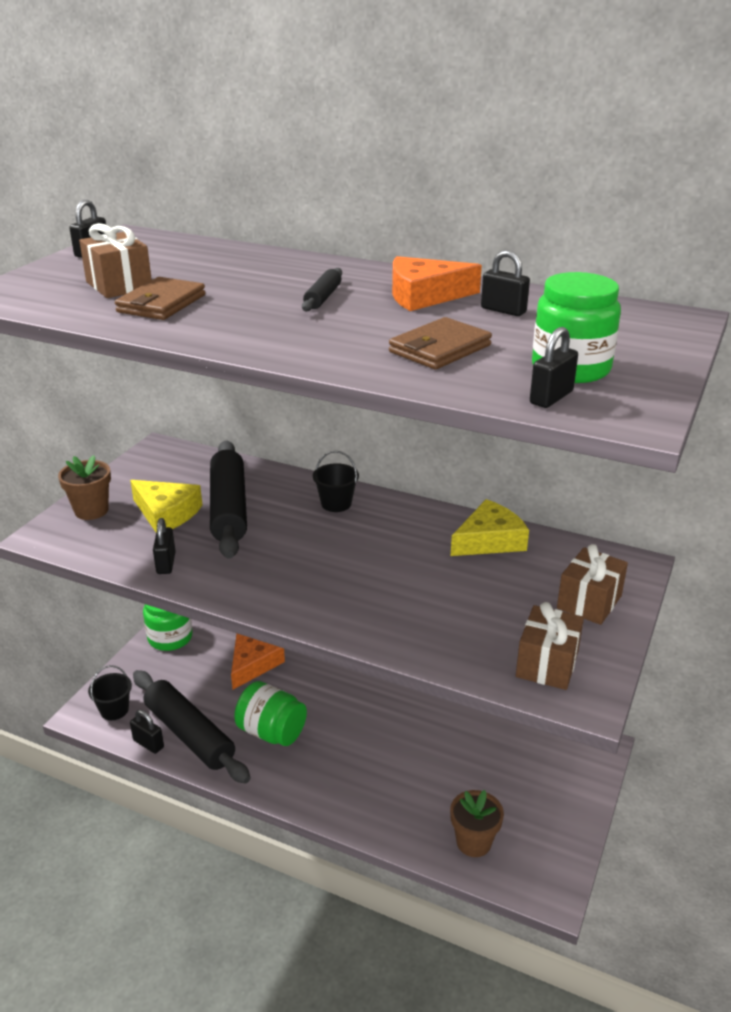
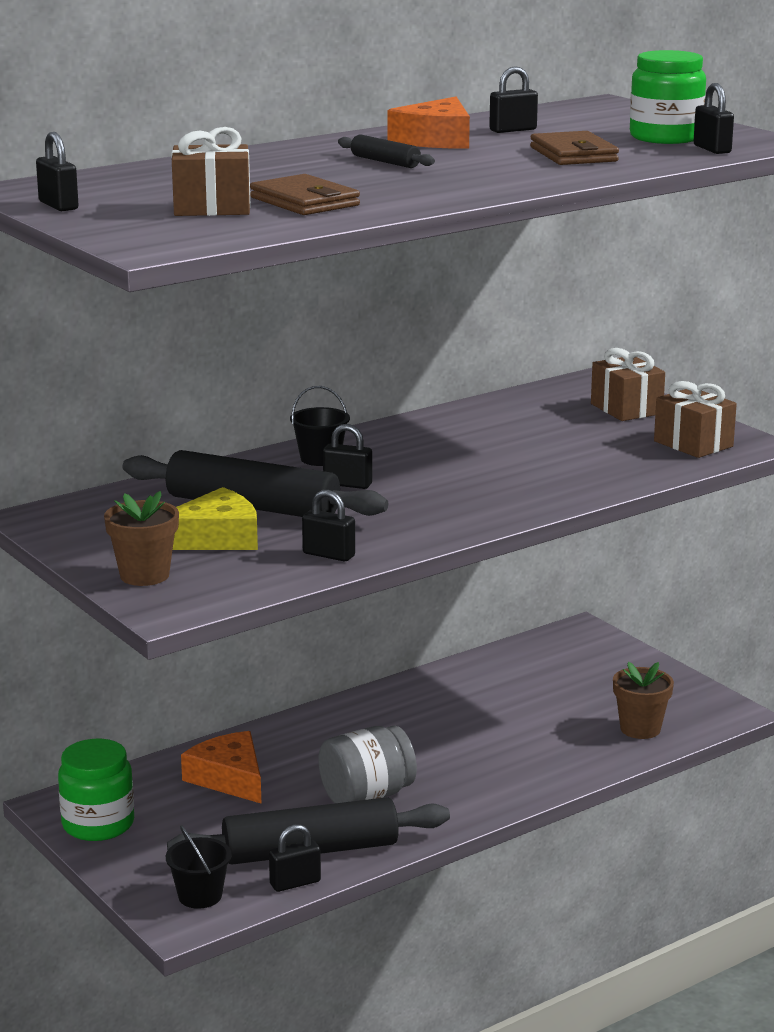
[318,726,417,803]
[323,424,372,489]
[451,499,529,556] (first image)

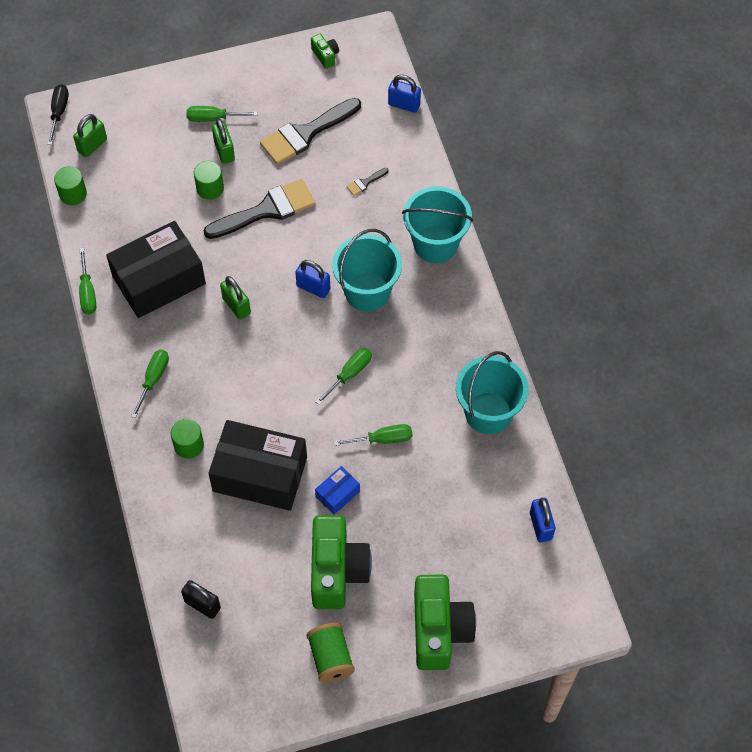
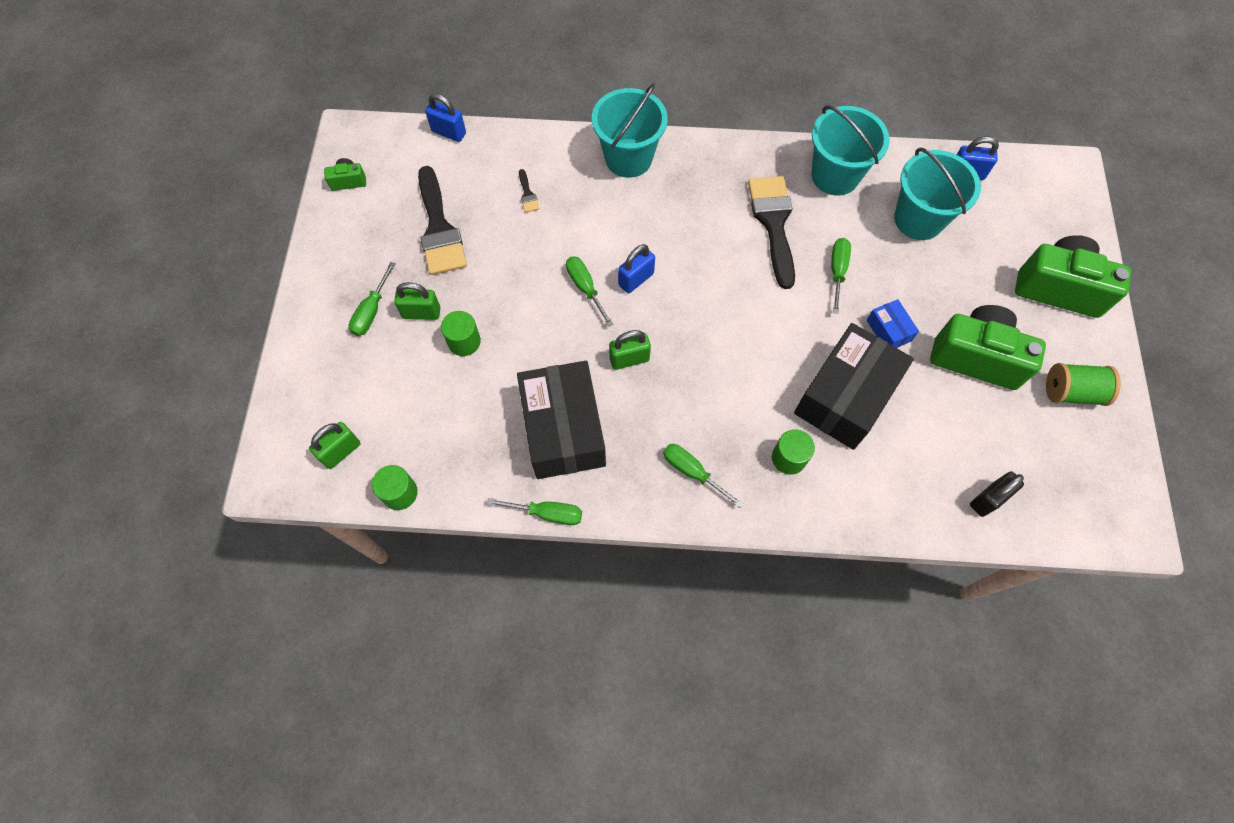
[309,422,360,469]
[425,93,466,142]
[566,256,613,327]
[748,176,795,289]
[894,148,981,240]
[47,84,69,145] (first image)

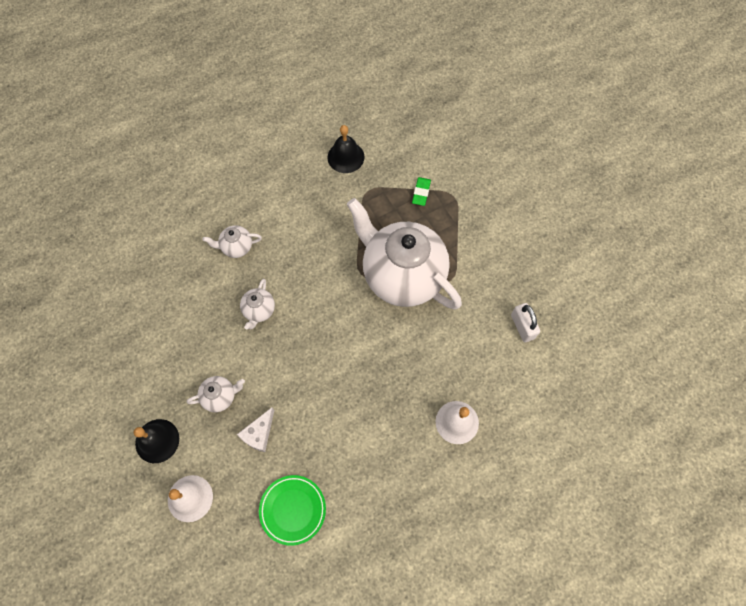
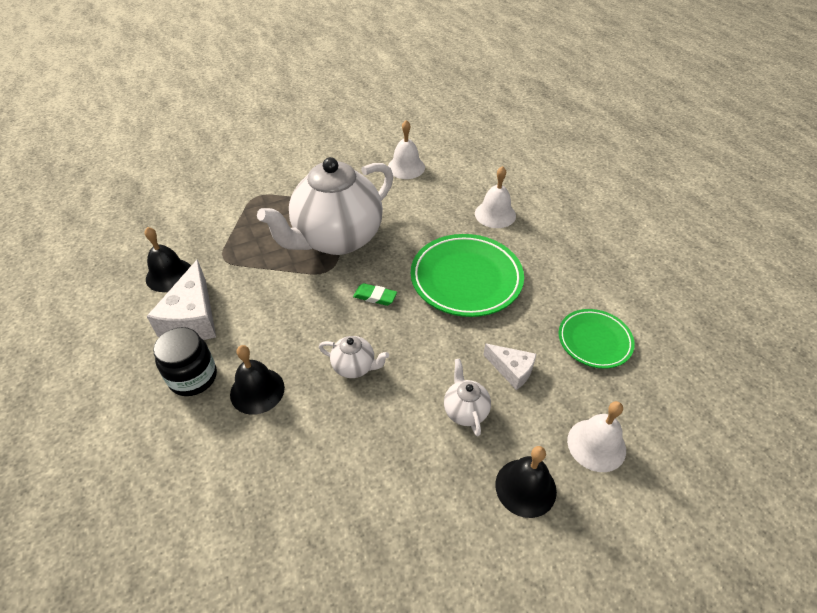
[146,259,216,340]
[153,327,217,396]
[230,345,285,415]
[353,283,397,306]
[388,120,425,179]
[411,234,524,317]

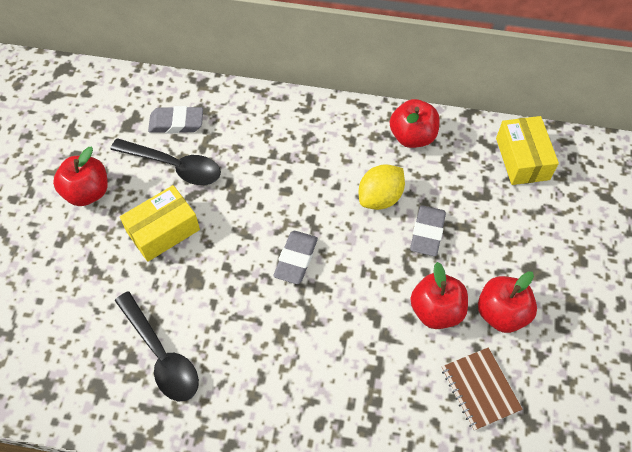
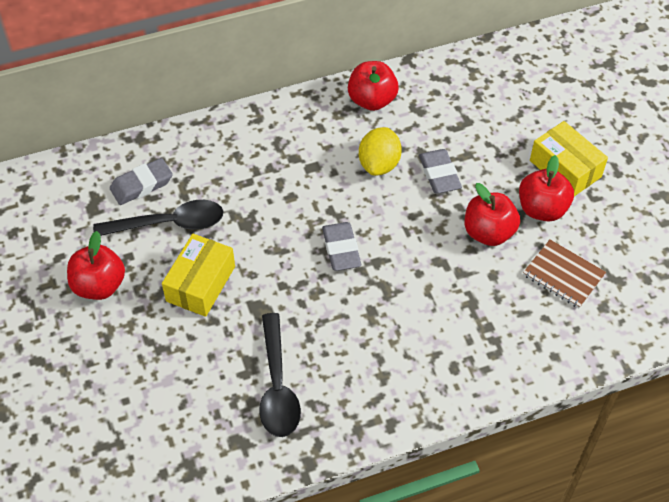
[259,313,301,437]
[530,121,608,196]

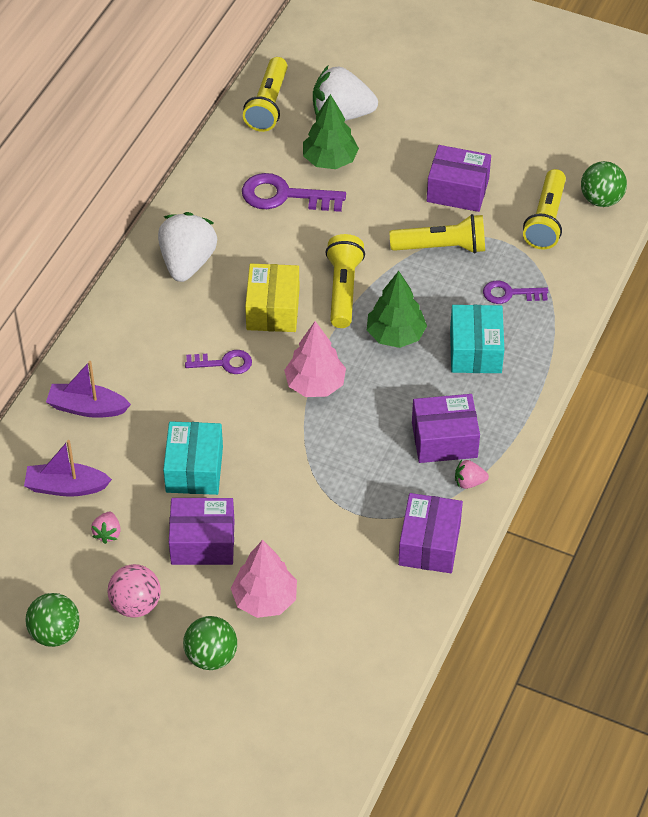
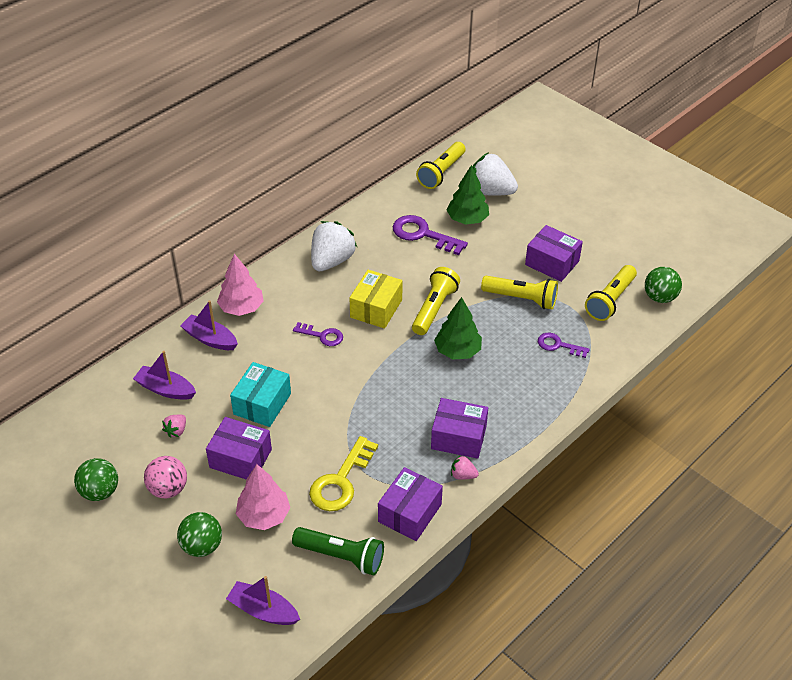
[217,254,264,316]
[226,576,300,625]
[292,527,384,575]
[309,436,378,511]
[450,305,504,373] (first image)

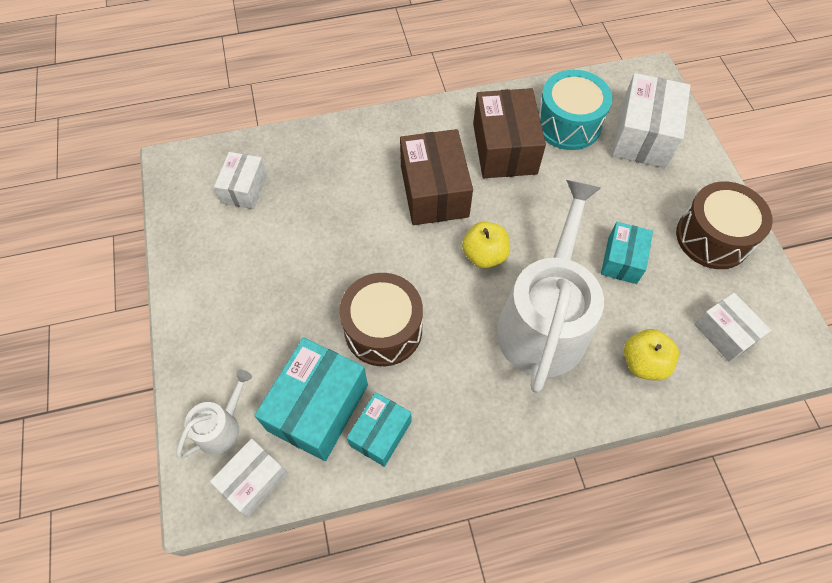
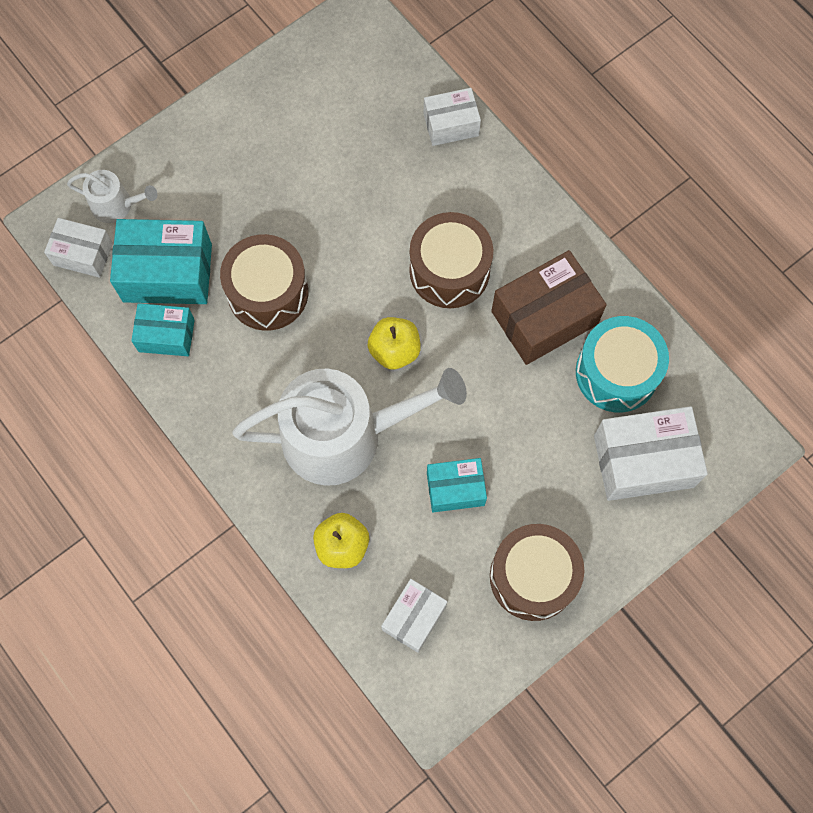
[409,212,493,308]
[424,88,481,146]

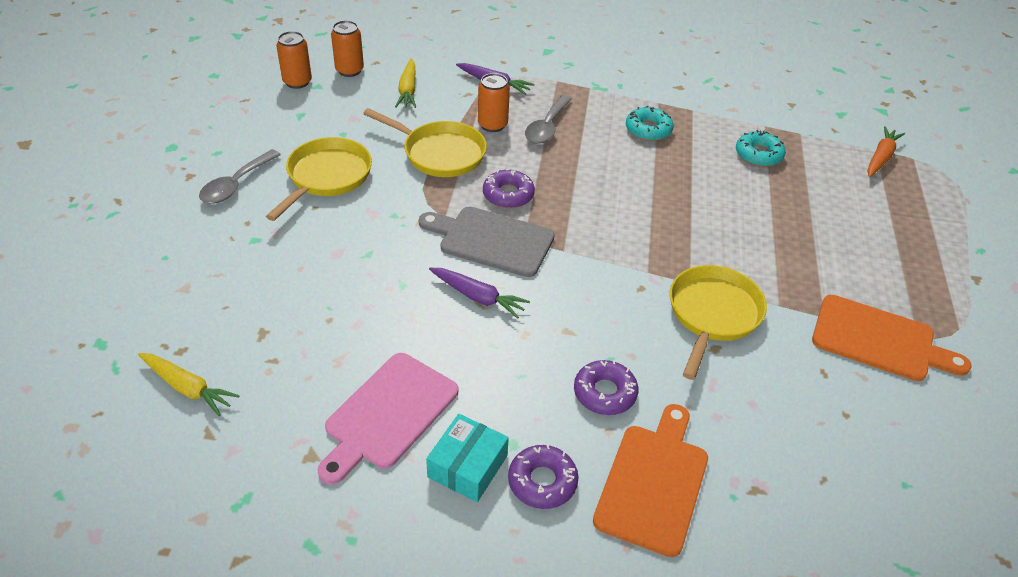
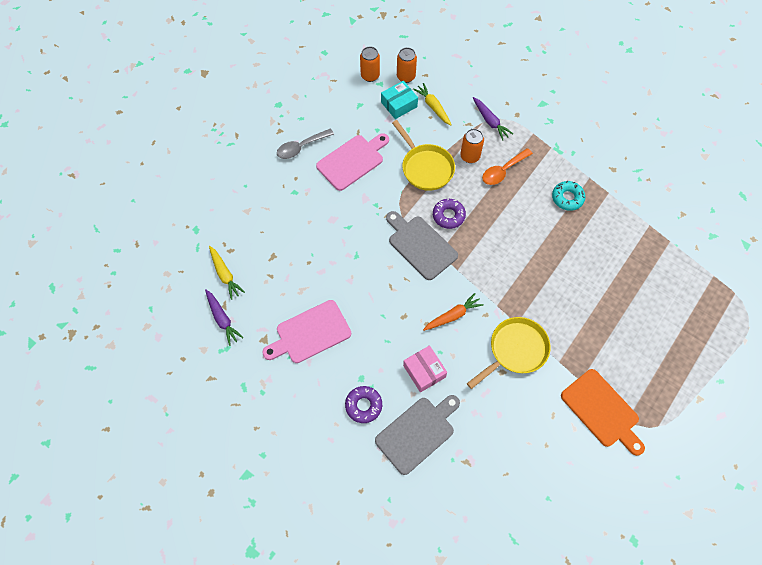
[205,290,244,346]
[316,133,389,191]
[375,395,460,475]
[381,81,418,119]
[403,345,447,392]
[413,83,451,126]
[423,293,484,331]
[482,148,533,185]
[736,130,786,167] (first image)

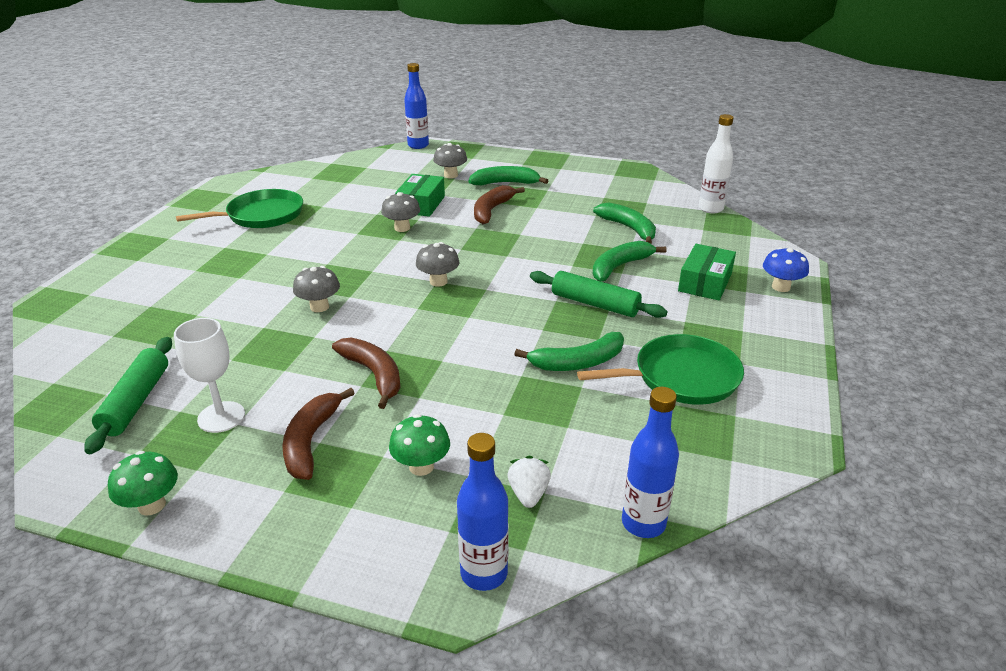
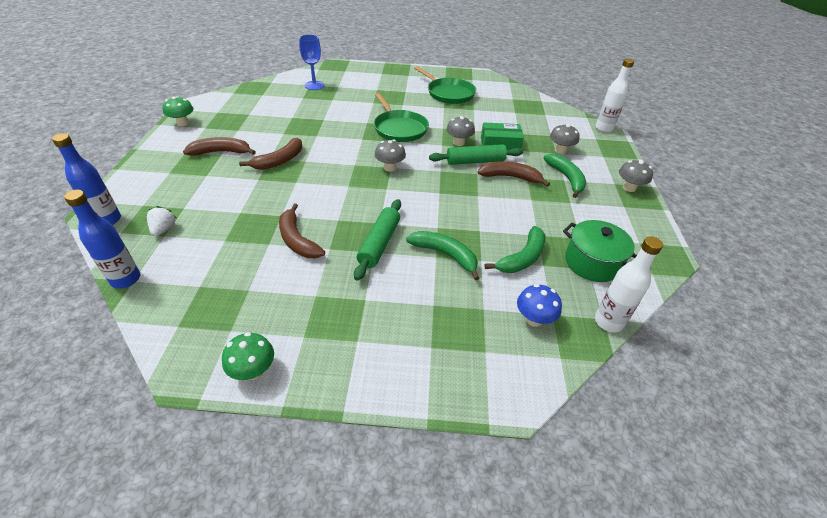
[147,206,176,236]
[222,332,274,380]
[279,203,325,258]
[299,34,324,90]
[374,93,429,142]
[429,144,523,165]
[517,284,562,327]
[563,220,637,282]
[595,58,634,132]
[619,160,653,192]
[174,318,245,433] (first image)
[678,244,736,301] (first image)

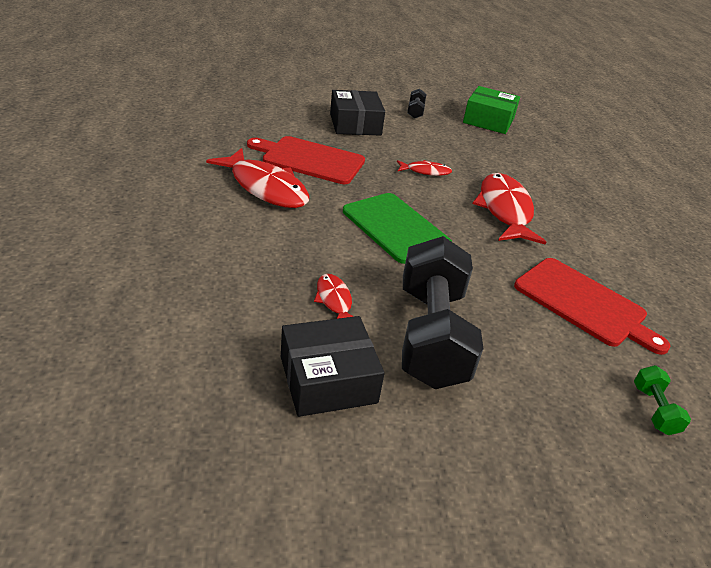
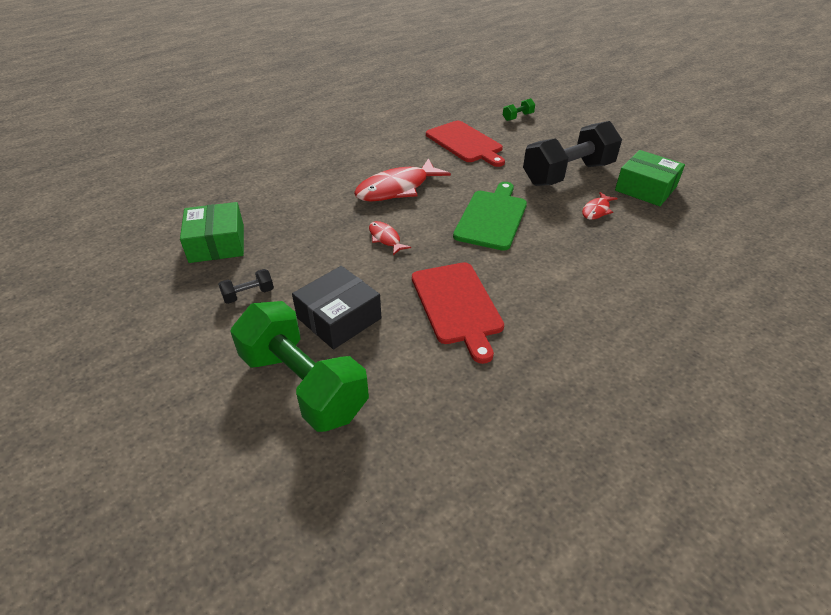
[230,301,369,432]
[426,121,505,167]
[615,150,685,206]
[206,148,309,208] (first image)

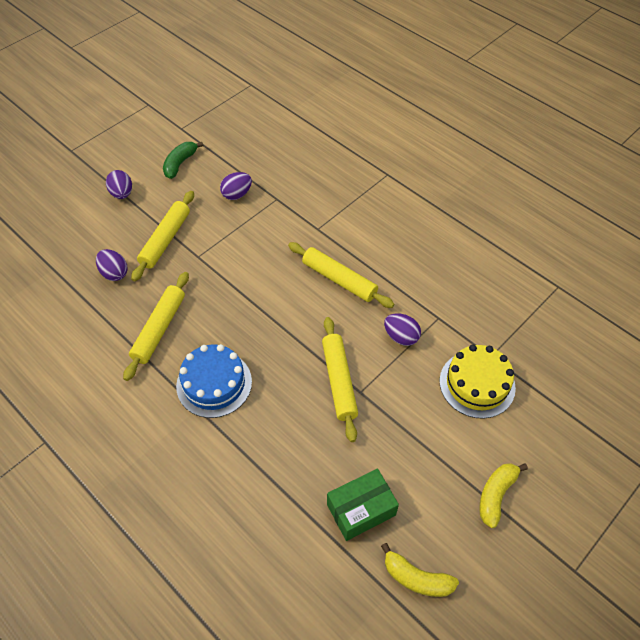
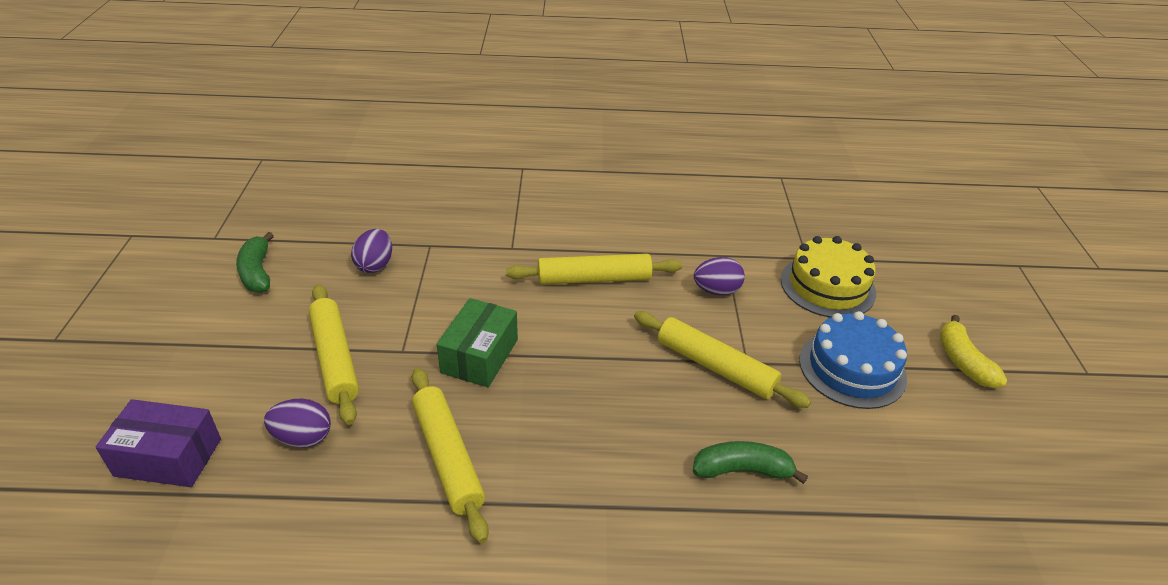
[96,399,221,487]
[437,298,518,387]
[693,441,808,484]
[799,311,907,409]
[106,170,132,199] (first image)
[381,543,459,597] (first image)

